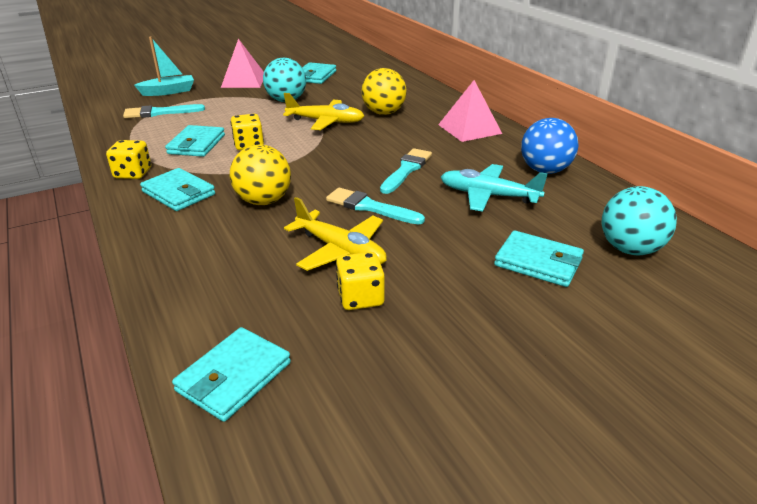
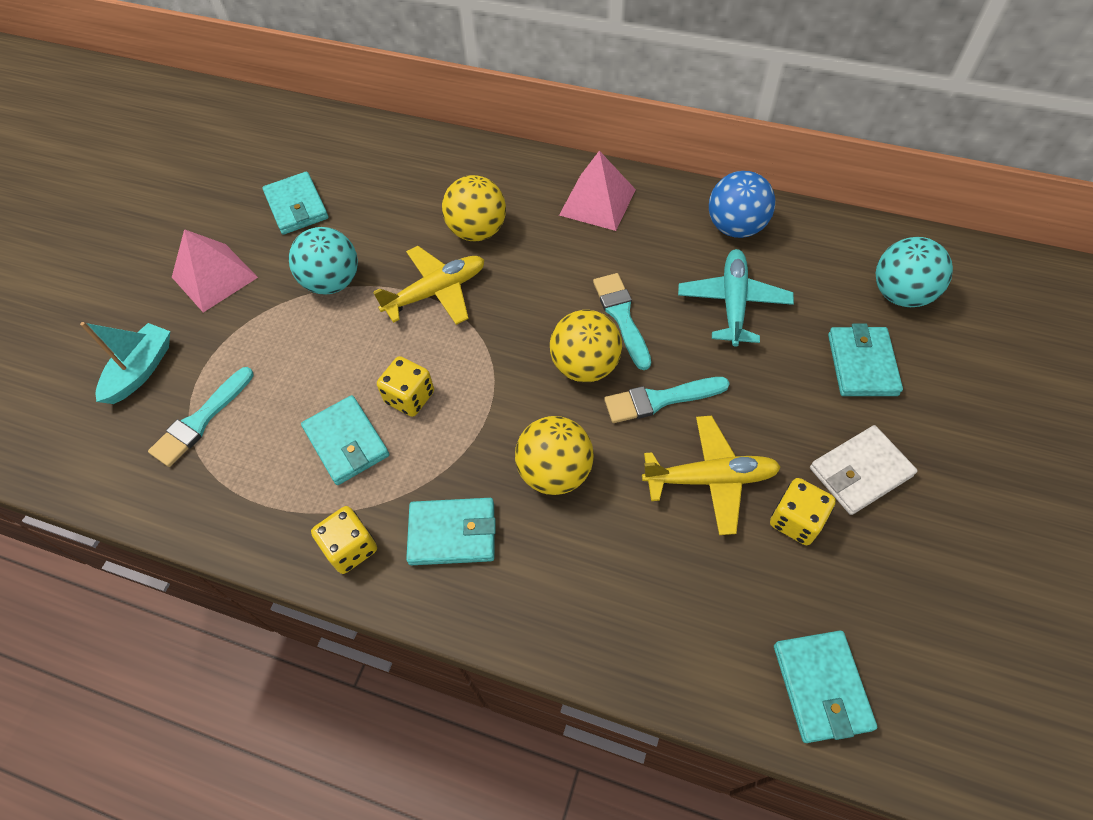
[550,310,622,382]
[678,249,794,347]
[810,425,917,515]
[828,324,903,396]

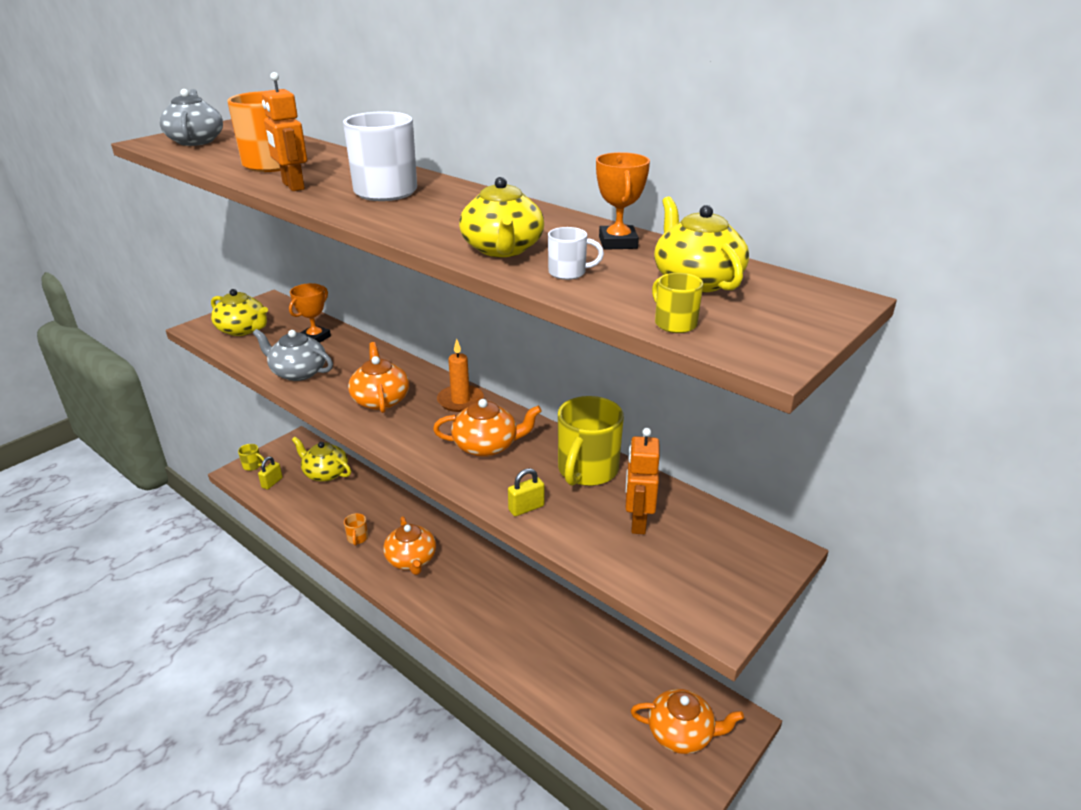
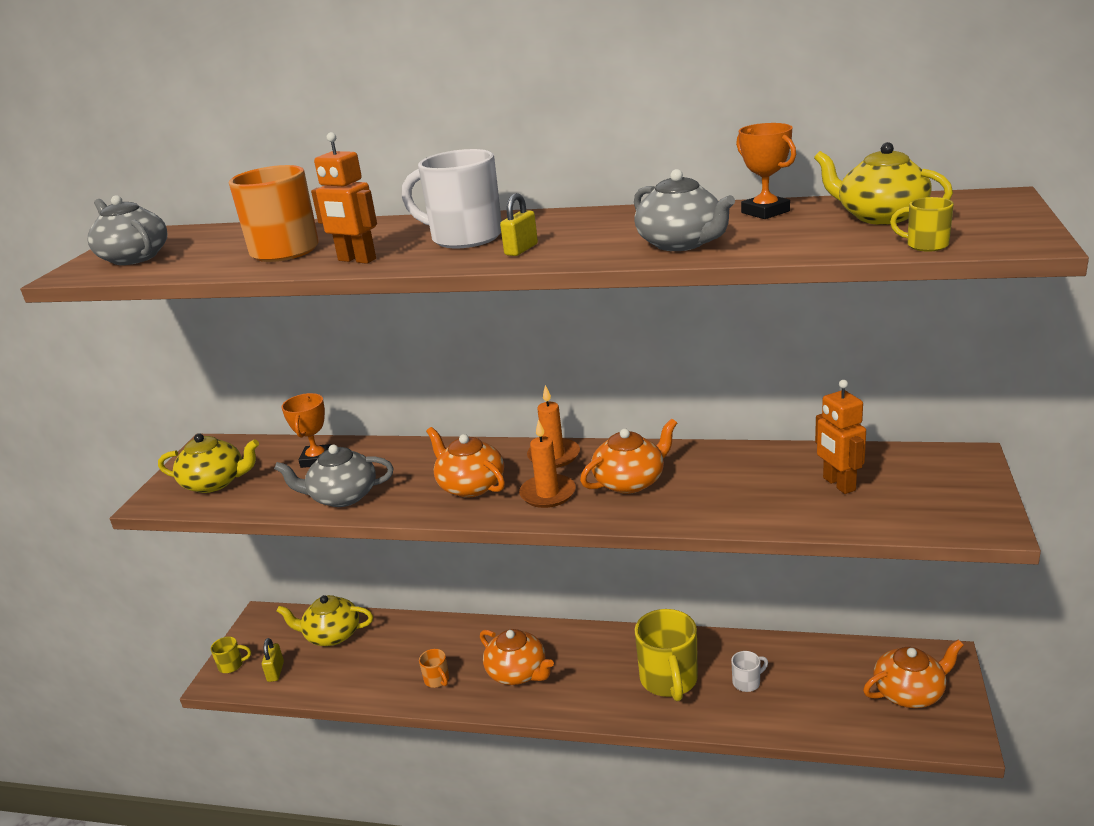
[500,193,538,256]
[519,419,576,508]
[634,169,735,251]
[635,609,698,701]
[731,651,768,692]

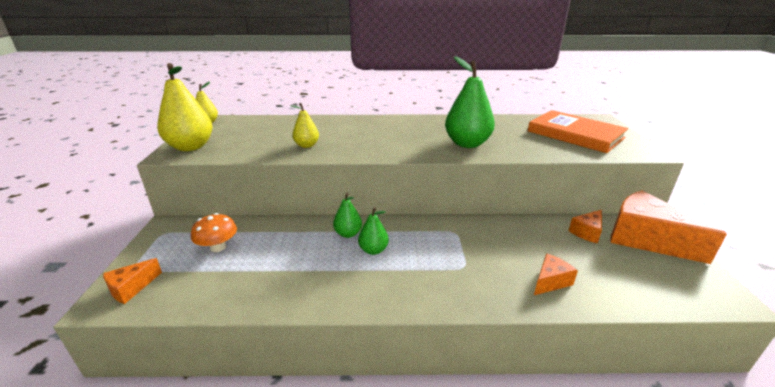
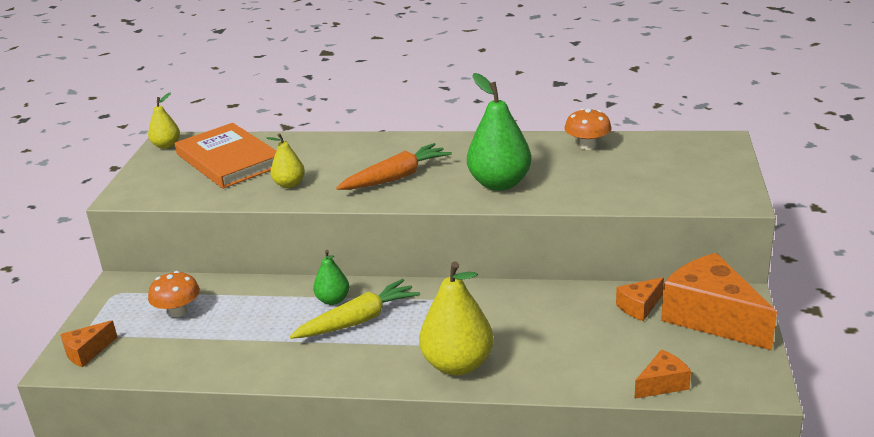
[175,123,276,189]
[290,279,420,339]
[336,143,452,190]
[419,261,494,376]
[564,108,612,150]
[634,349,691,399]

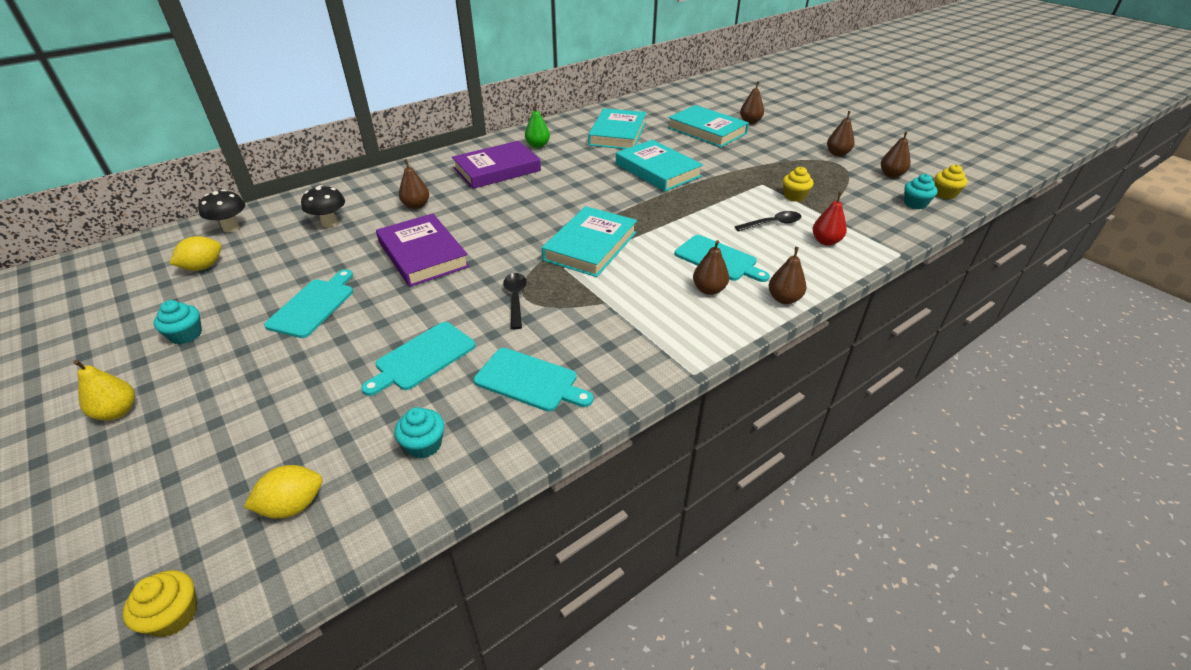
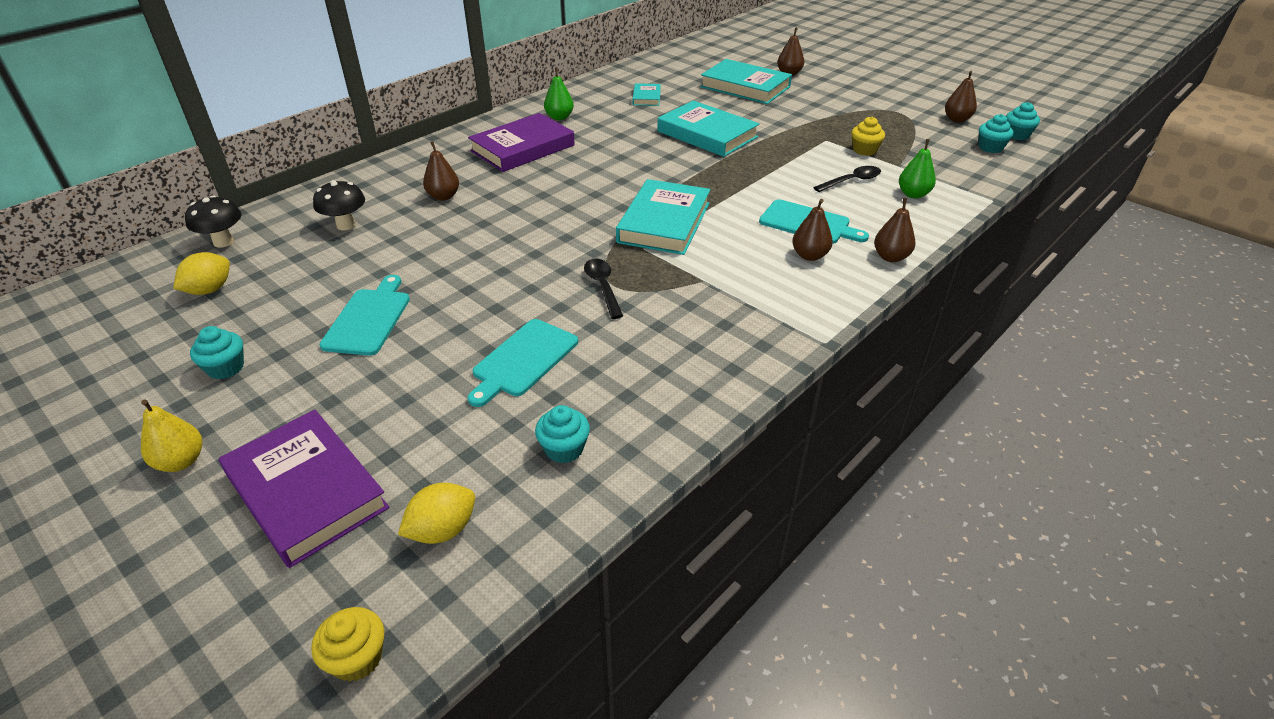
[219,410,389,568]
[633,83,661,106]
[899,139,936,198]
[1006,102,1040,140]
[474,348,593,412] (first image)
[827,111,854,156] (first image)

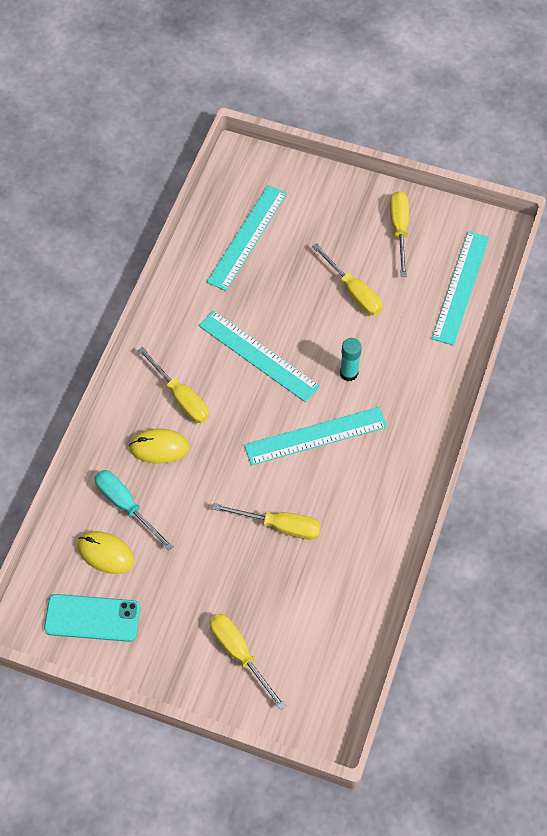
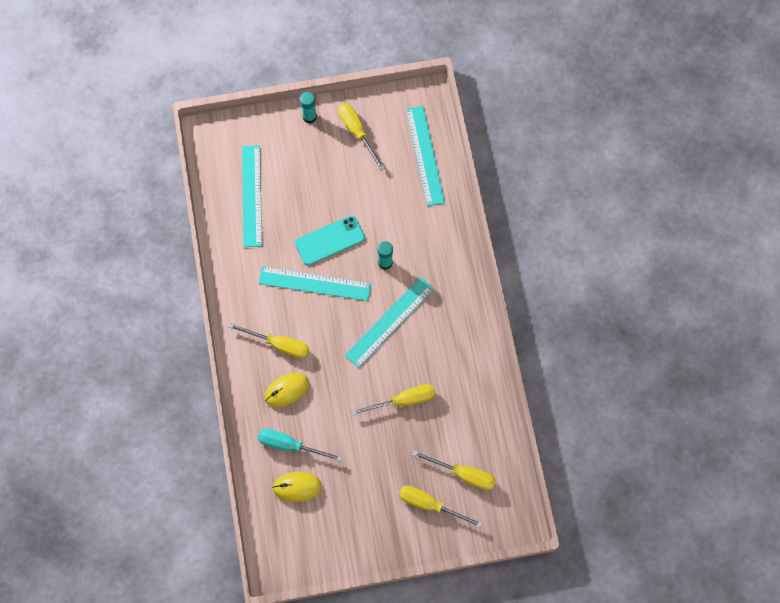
[295,215,365,266]
[300,92,317,123]
[412,450,496,490]

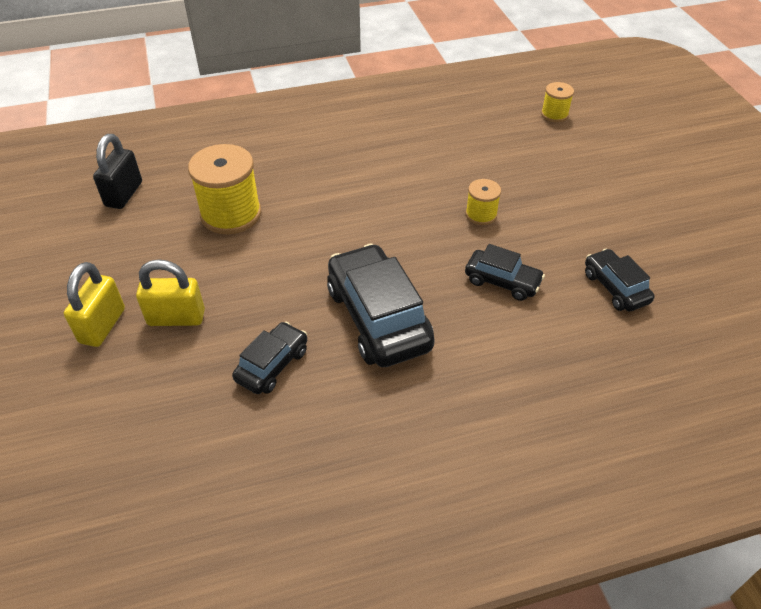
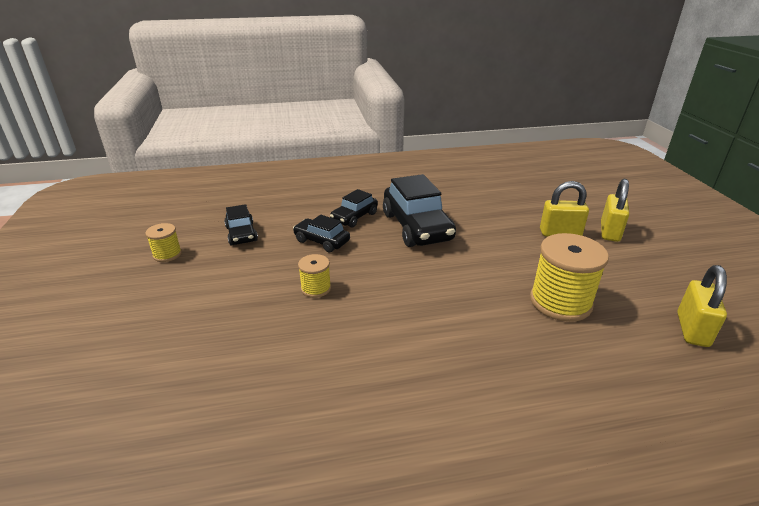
[145,223,182,262]
[330,189,378,227]
[677,265,727,347]

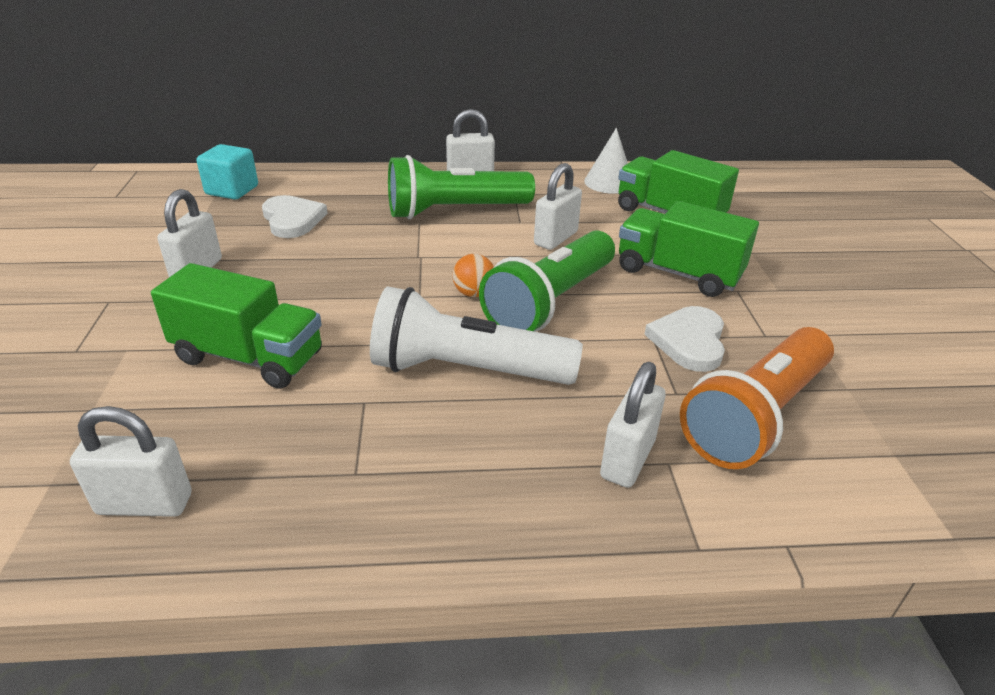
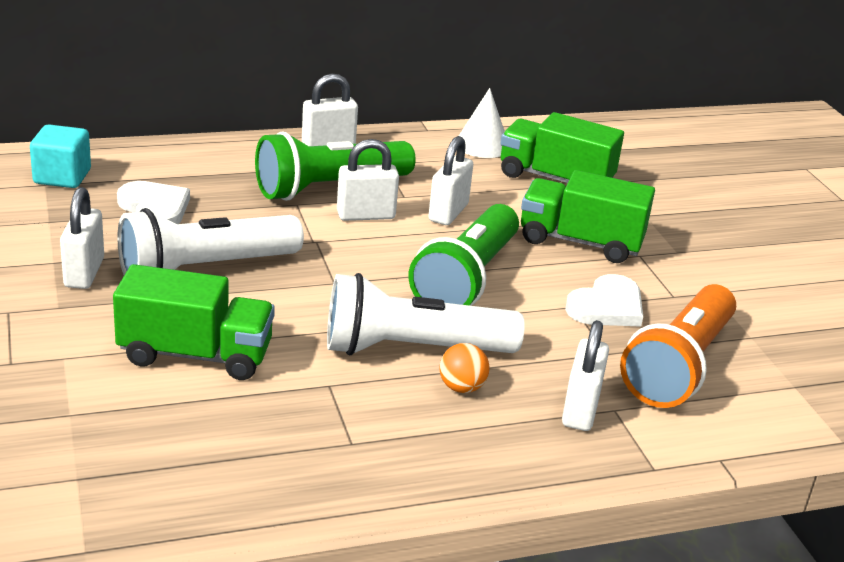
[117,208,304,275]
[337,139,399,221]
[440,343,490,393]
[565,274,643,327]

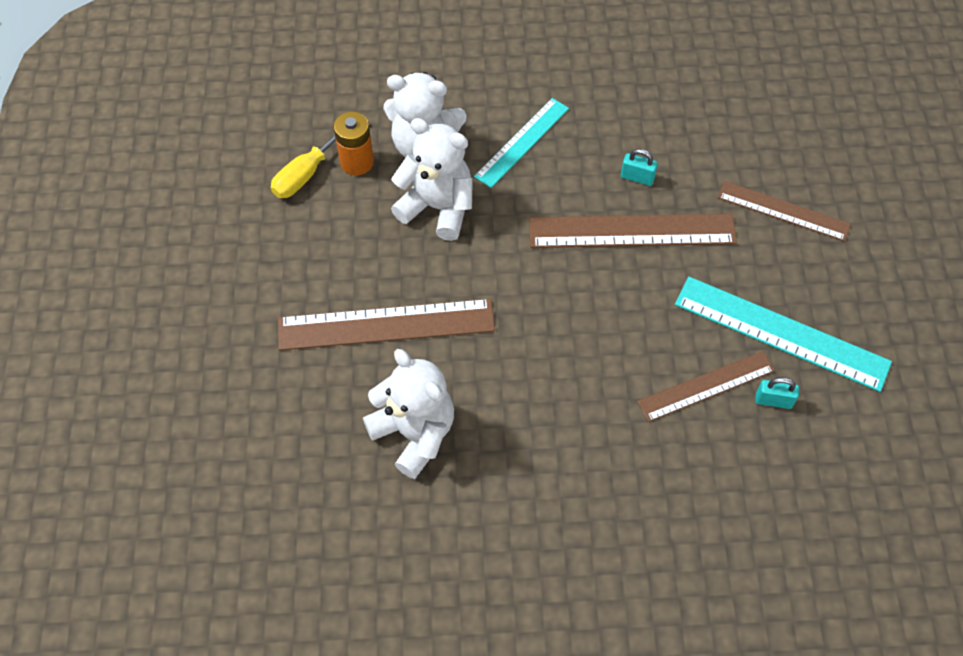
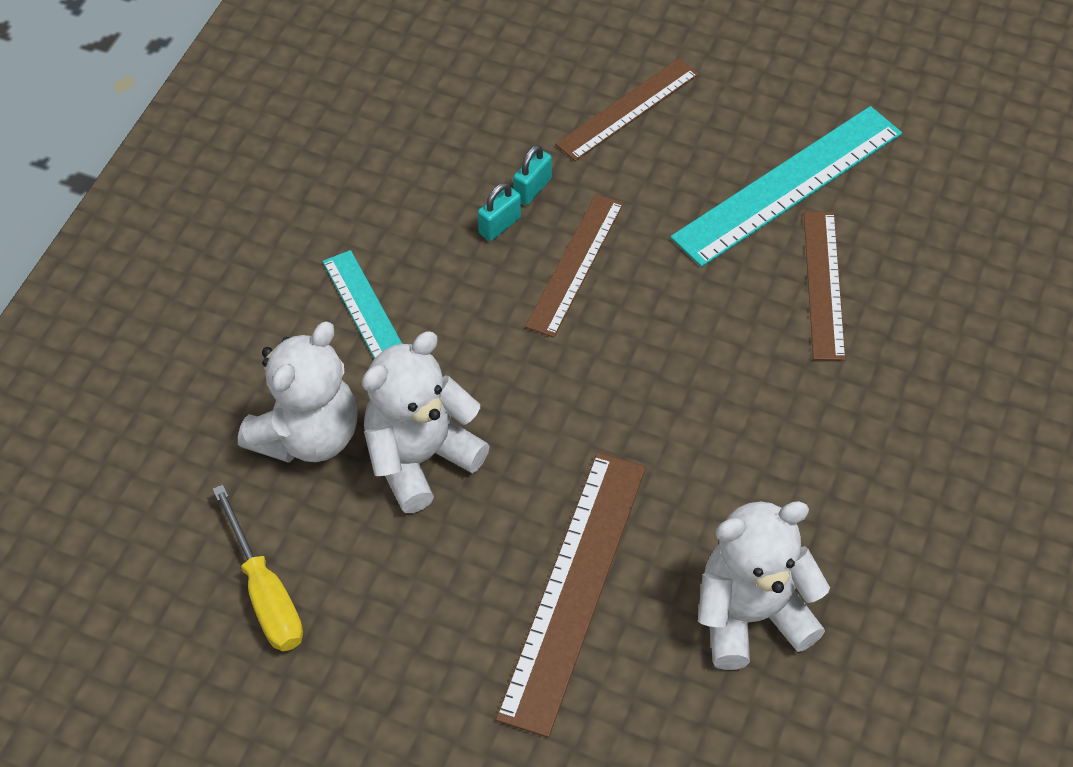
[513,145,552,205]
[525,194,624,338]
[333,111,374,175] (first image)

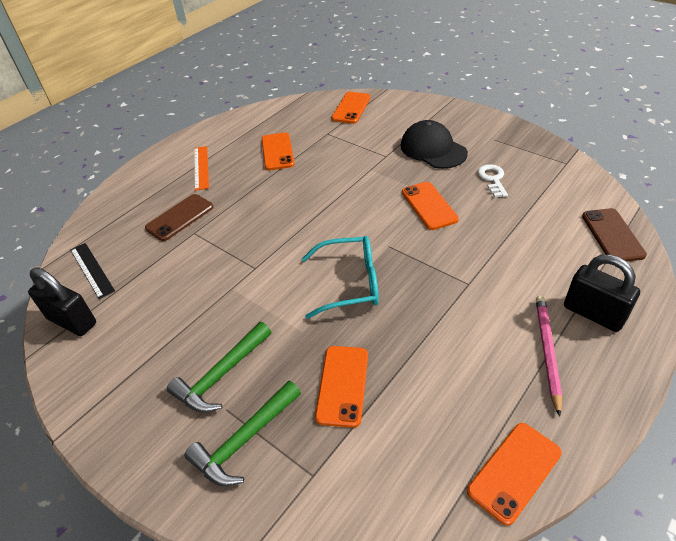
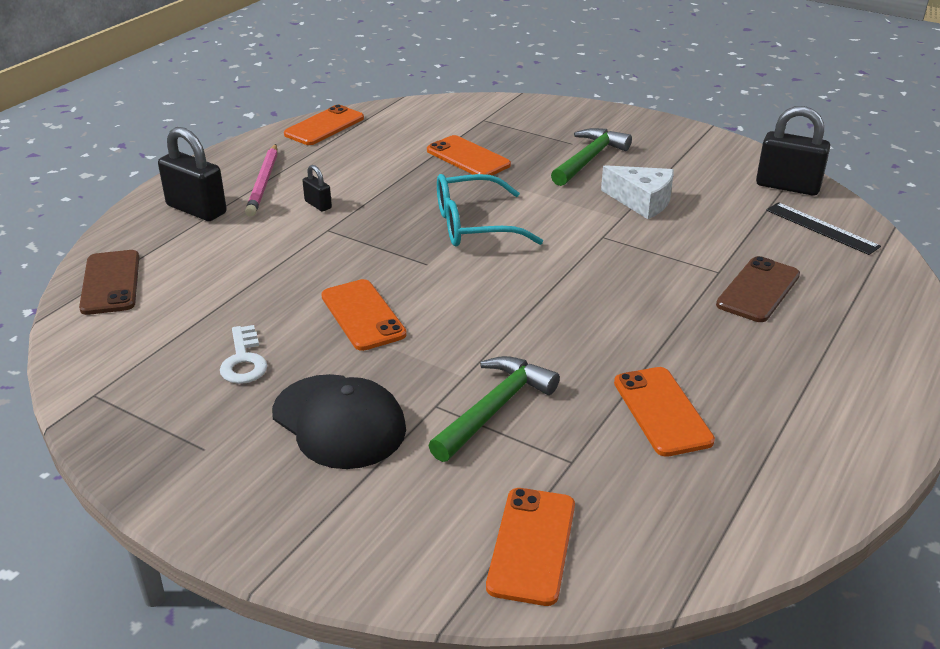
[303,165,332,212]
[427,135,511,175]
[428,356,560,462]
[601,165,674,219]
[194,146,209,191] (first image)

